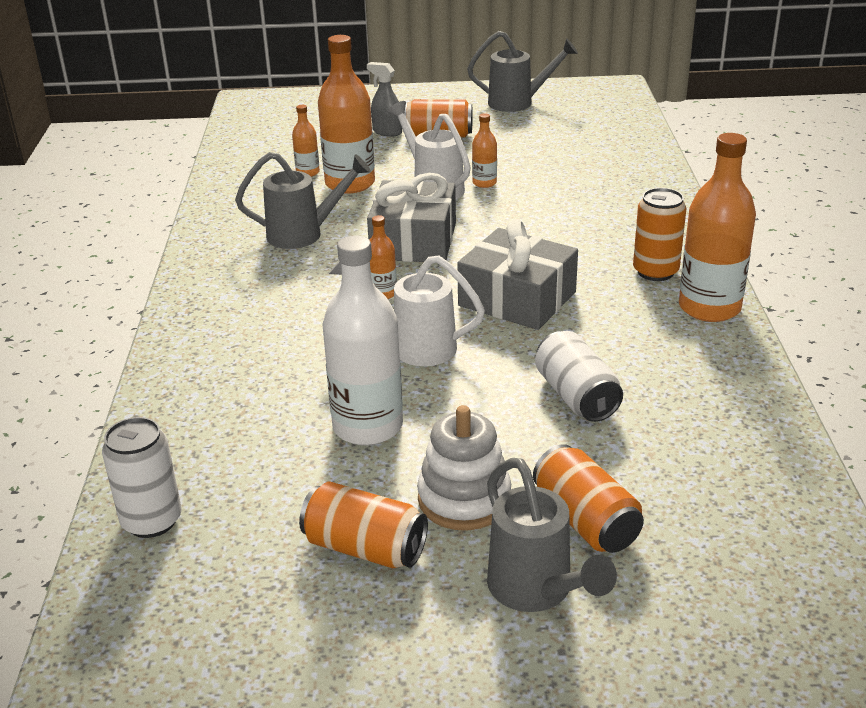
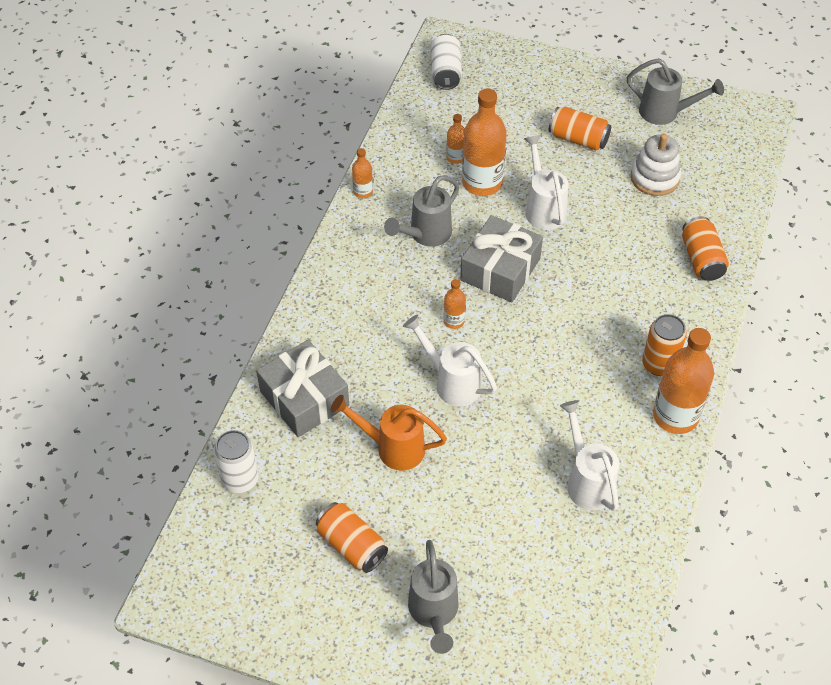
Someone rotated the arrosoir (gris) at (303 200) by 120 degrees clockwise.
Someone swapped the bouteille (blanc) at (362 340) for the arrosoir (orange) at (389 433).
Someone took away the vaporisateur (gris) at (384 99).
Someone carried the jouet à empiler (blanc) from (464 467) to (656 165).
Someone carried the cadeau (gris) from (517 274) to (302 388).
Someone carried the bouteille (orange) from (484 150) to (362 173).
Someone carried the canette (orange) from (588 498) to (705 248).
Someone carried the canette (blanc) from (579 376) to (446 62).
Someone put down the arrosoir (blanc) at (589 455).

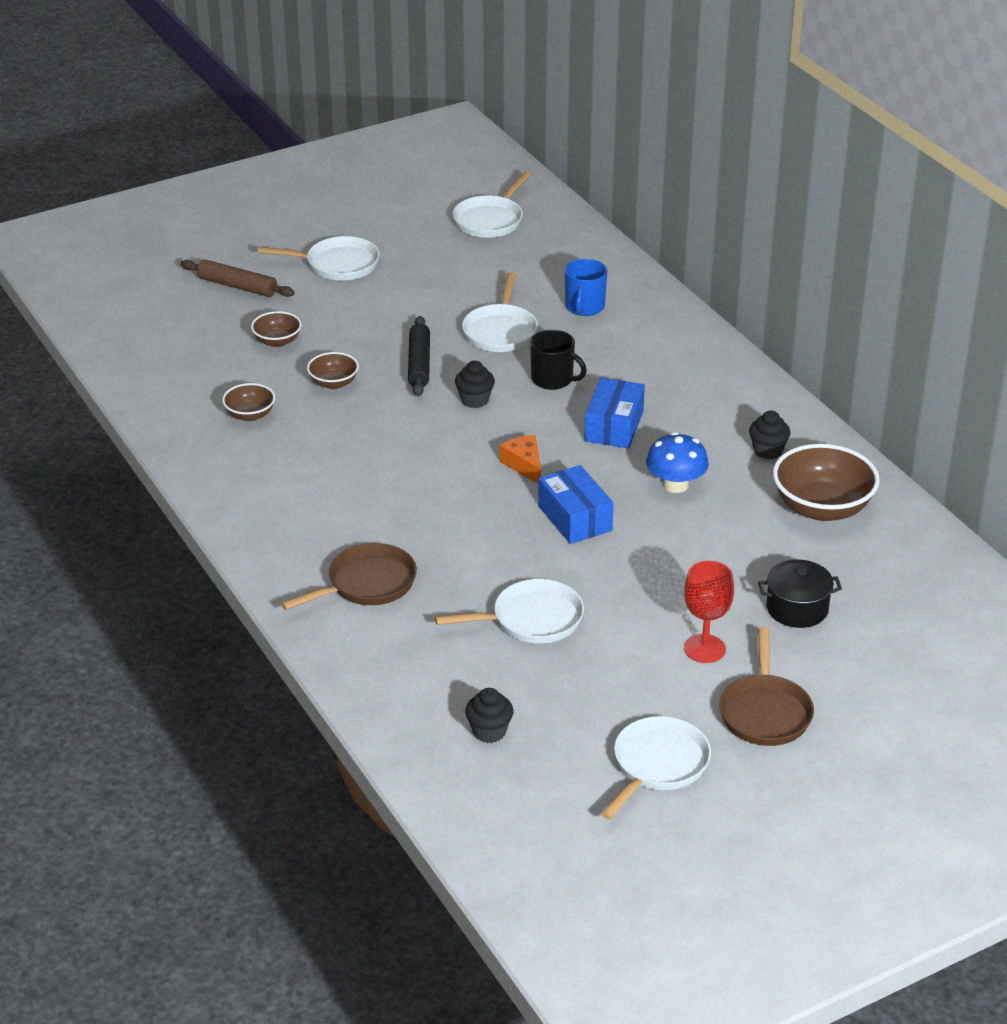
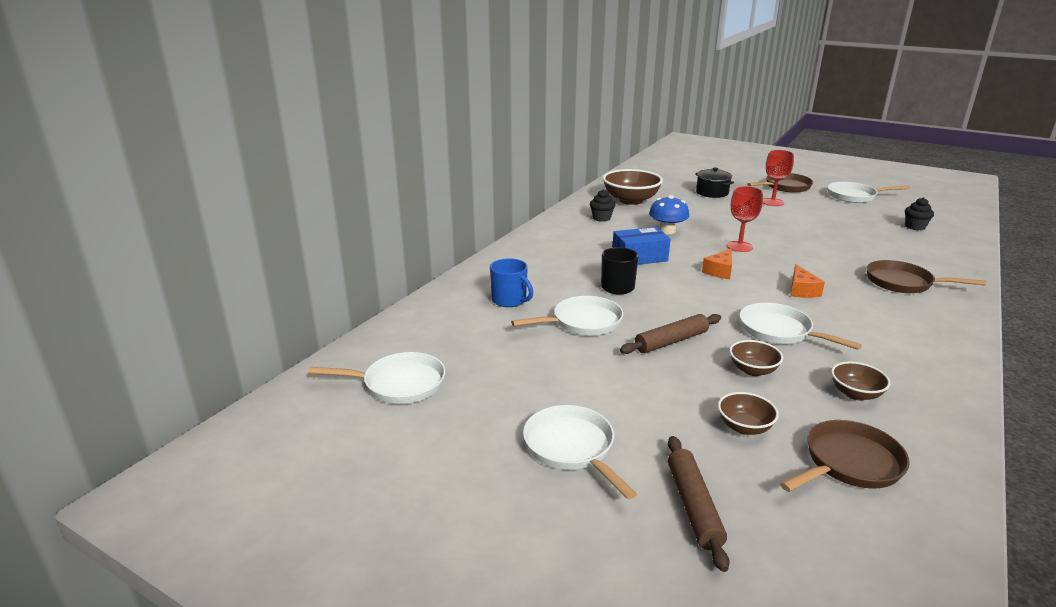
Someone repainted the rouleau à pâtisserie (noir) at (419 356), which became the rouleau à pâtisserie (marron) at (670 334).
Someone carried the poêle (blanc) from (509 611) to (801 326).
Someone took away the muffin (noir) at (475 384).
Someone swapped the boîte (bleu) at (576 504) for the verre à pied (rouge) at (745 219).
Someone rotated the tasse (bleu) at (586 287) by 60 degrees clockwise.
Someone put down the poêle (marron) at (845 456).
Someone put down the fromage (orange) at (807 281).

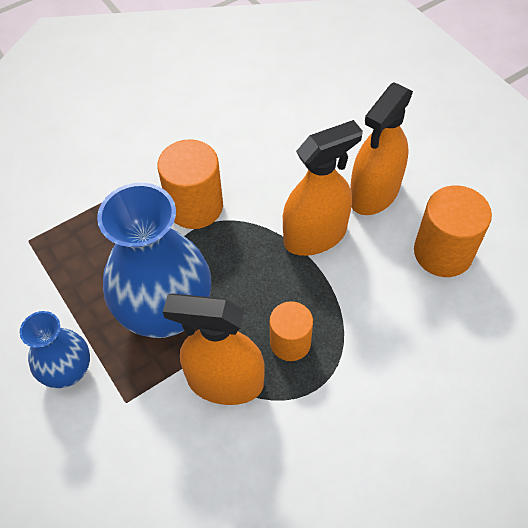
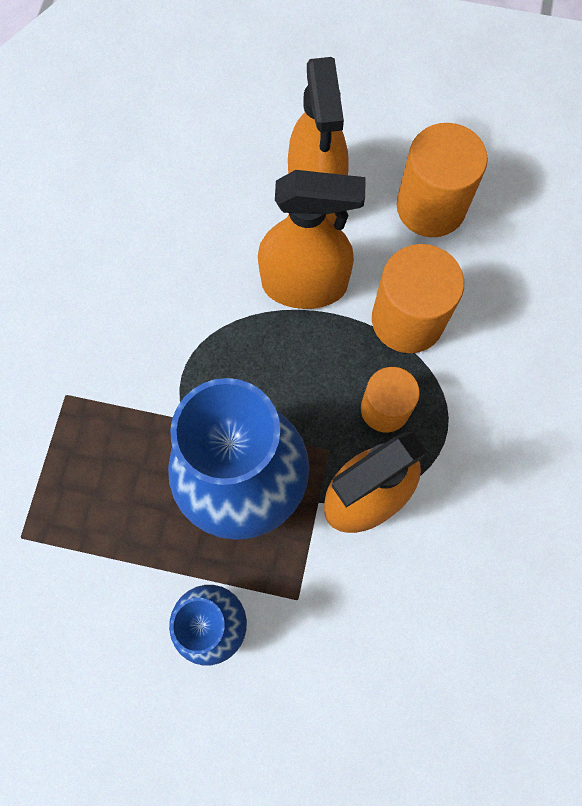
Someone carried the cylindre (orange) from (190 184) to (418 298).
Someone rotated the vaporisateur (orange) at (323 188) by 75 degrees clockwise.

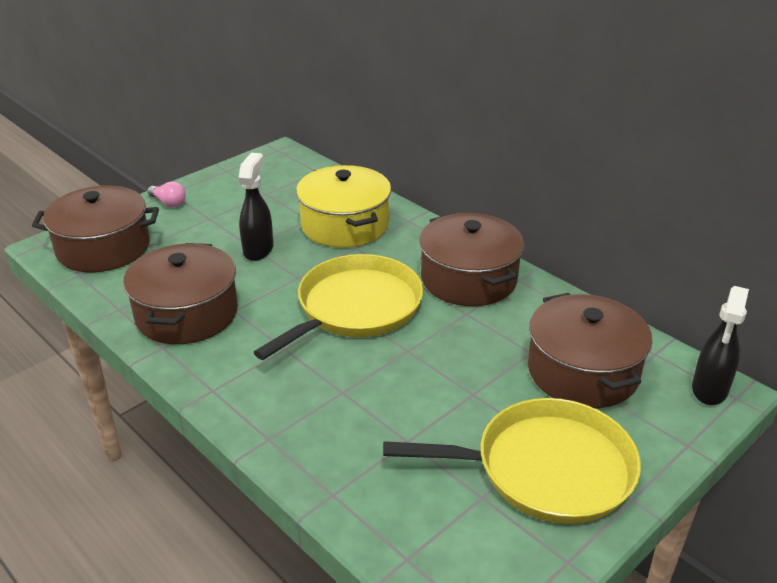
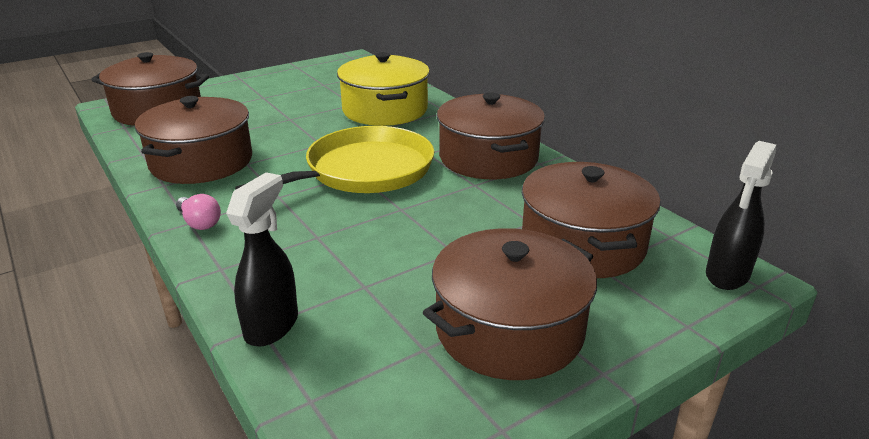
Someone carried the ampoule (rose) from (166 194) to (198 212).
Someone carried the vaporisateur (noir) from (256 207) to (262 259).
Someone swapped the poêle (jaune) at (512 461) for the marmite (marron) at (510 304).

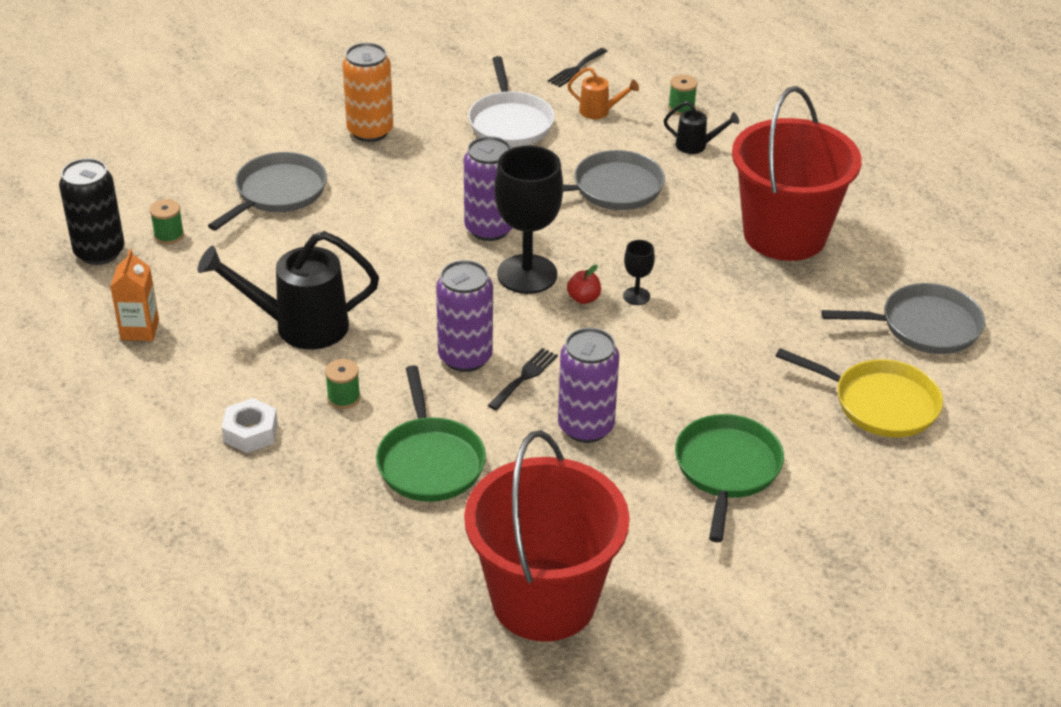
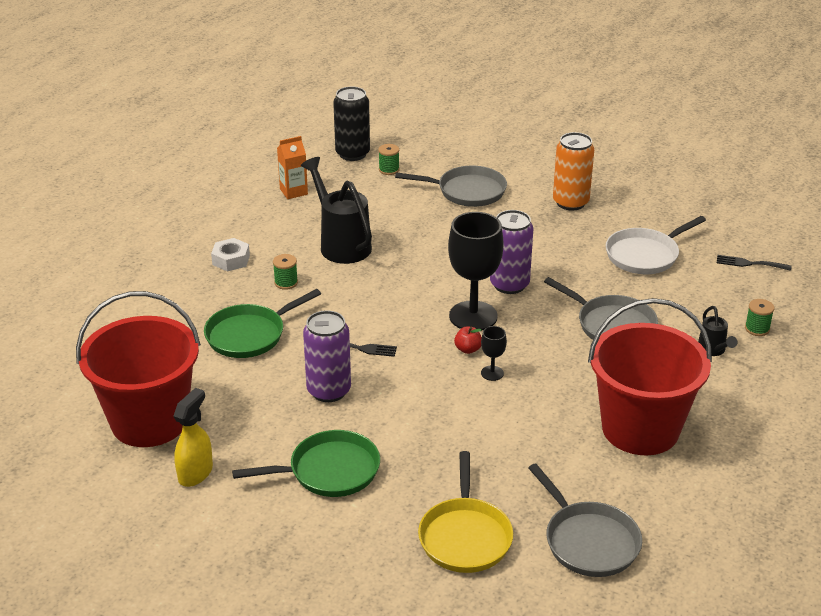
Someone took away the canette (violet) at (464 316).
Someone took away the arrosoir (orange) at (603 93).
Someone put down the vaporisateur (jaune) at (193 437).

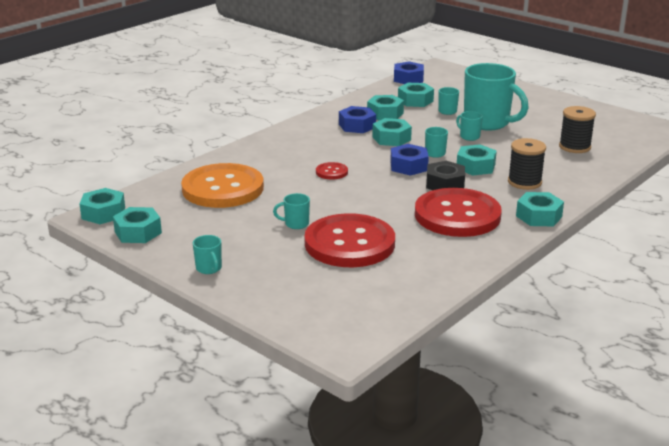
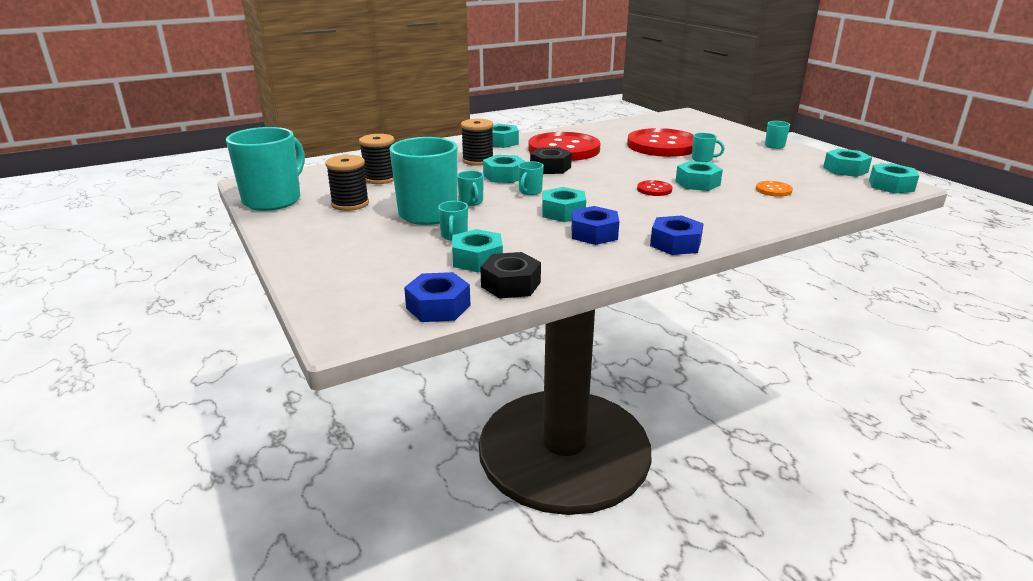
Someone scaled the bouton (orange) at (222 185) by 0.41.
Someone carried the écrou (turquoise) from (385 107) to (699 176).
Someone carried the écrou (bleu) from (409 160) to (677 235).
Someone put down the tasse (turquoise) at (265 169).
Someone put down the bobine (noir) at (347 183).
Someone put down the écrou (noir) at (510 275).

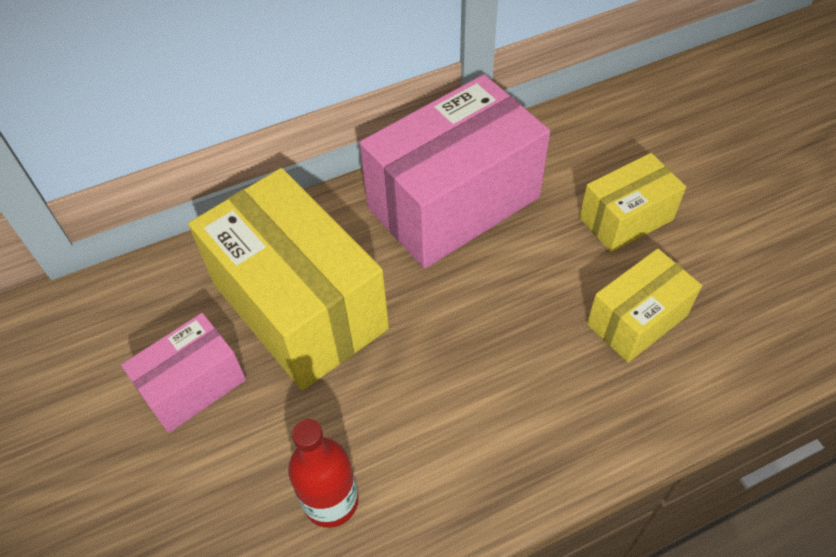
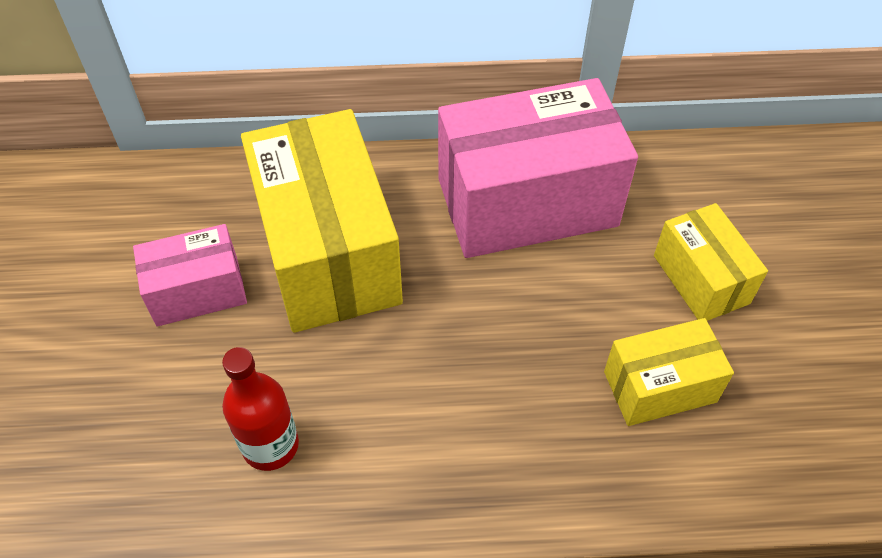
Someone rotated the boîte (jaune) at (632 203) by 75 degrees clockwise.

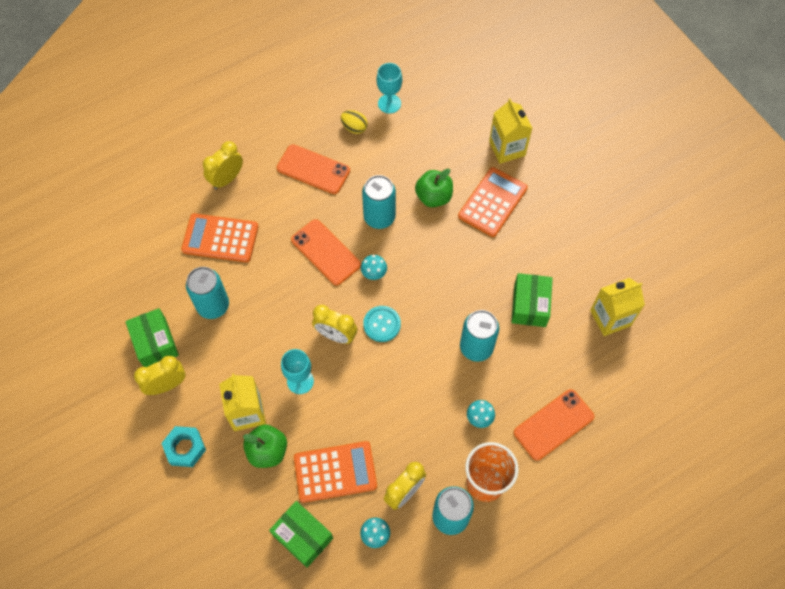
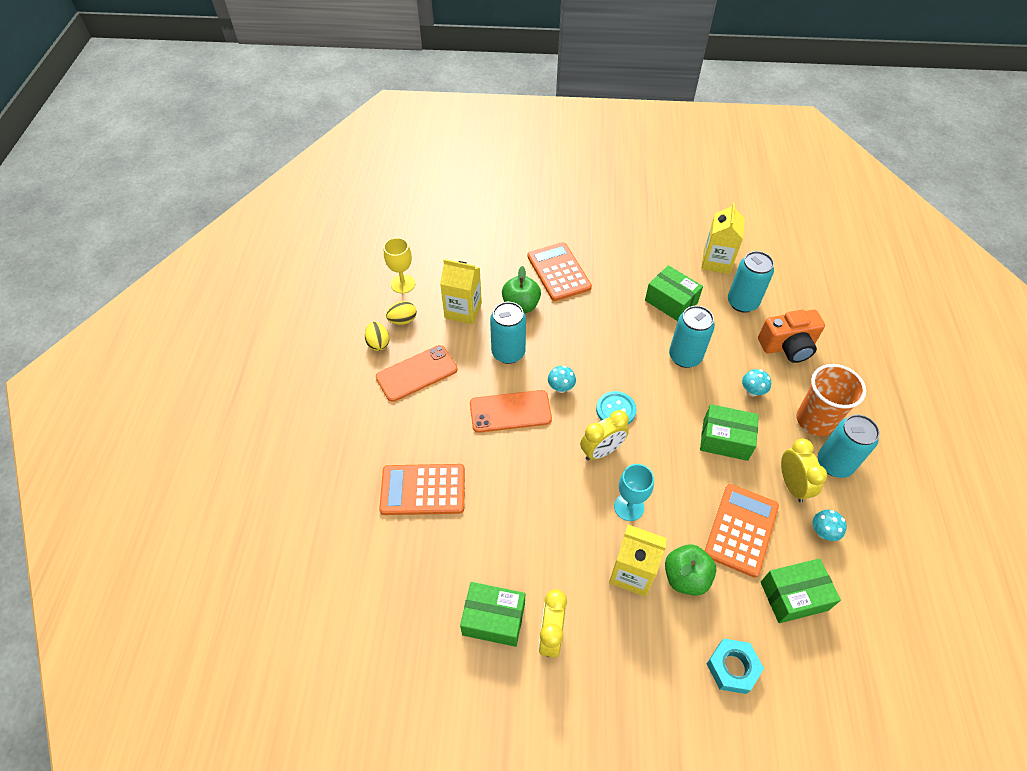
Someone carried the écrou (turquoise) from (183 446) to (735 666).
Someone rotated the calculatrice (orange) at (220 238) by 45 degrees clockwise.
Someone carried the canette (turquoise) from (207 293) to (751 282).
Someone took away the réveil (jaune) at (223 165).
Someone repainted the verre à pied (turquoise) at (389 88), which became the verre à pied (jaune) at (399 265).
Someone carried the brique de lait (jaune) from (510 131) to (461 291).
Someone swapped the téléphone (orange) at (554 425) for the appareil photo (orange) at (791 336).
Someone put down the œuf (jaune) at (377 336).
Someone put down the boîte (vert) at (729 432).

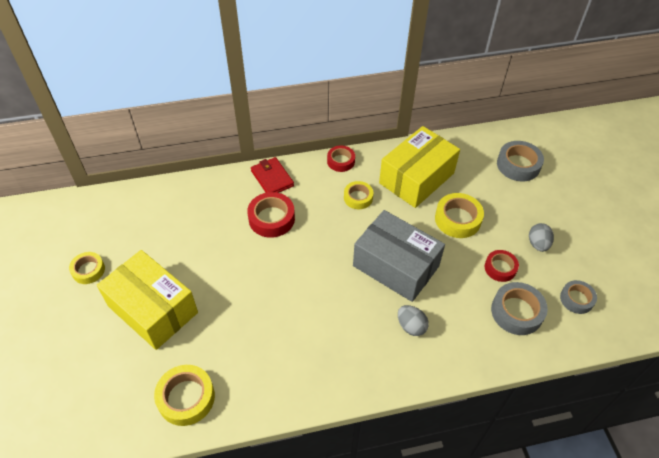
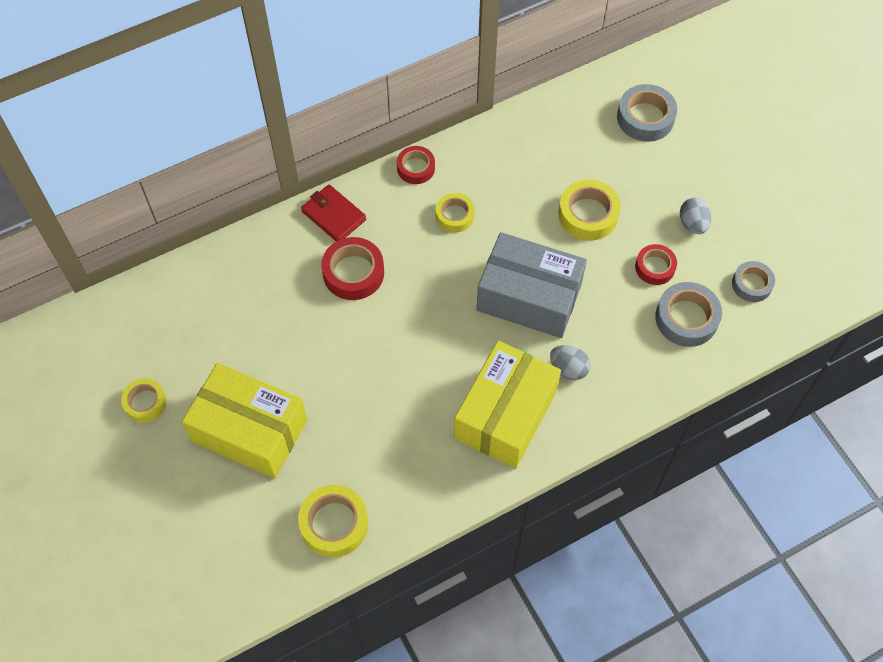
Someone carried the boîte (jaune) from (419 167) to (507 404).

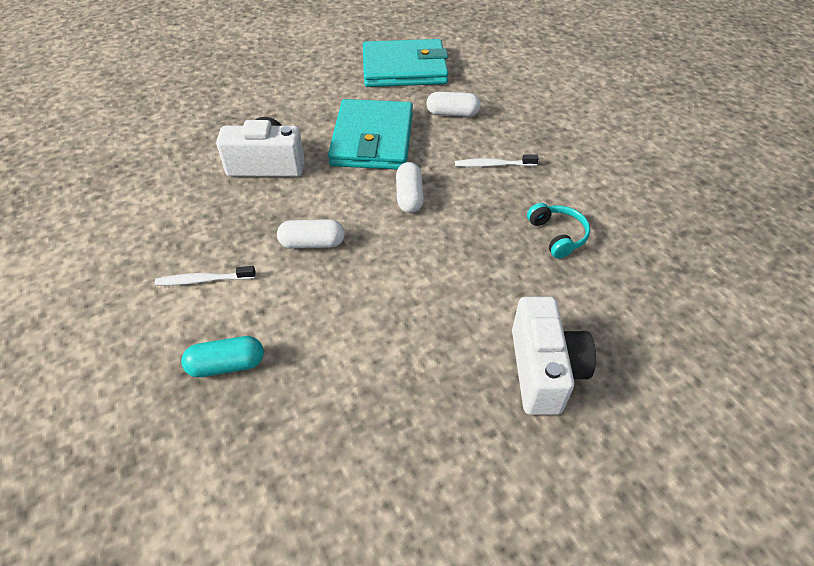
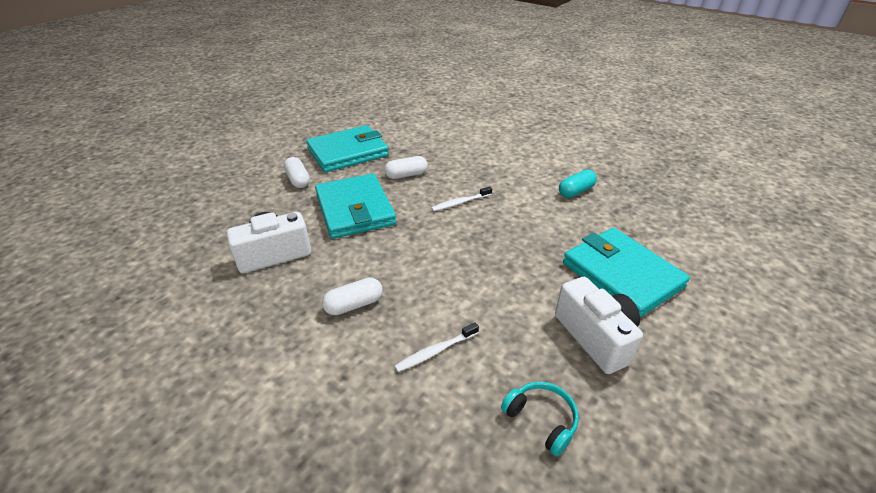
Someone carried the brosse à dents (blanc) from (205 276) to (437 347).
Someone carried the gélule (turquoise) from (222 356) to (578 184).
Someone carried the gélule (blanc) from (410 187) to (297 172).
Someone carried the casque audio (turquoise) from (558 231) to (540 418).
Someone put down the portefeuille (turquoise) at (626 273).

